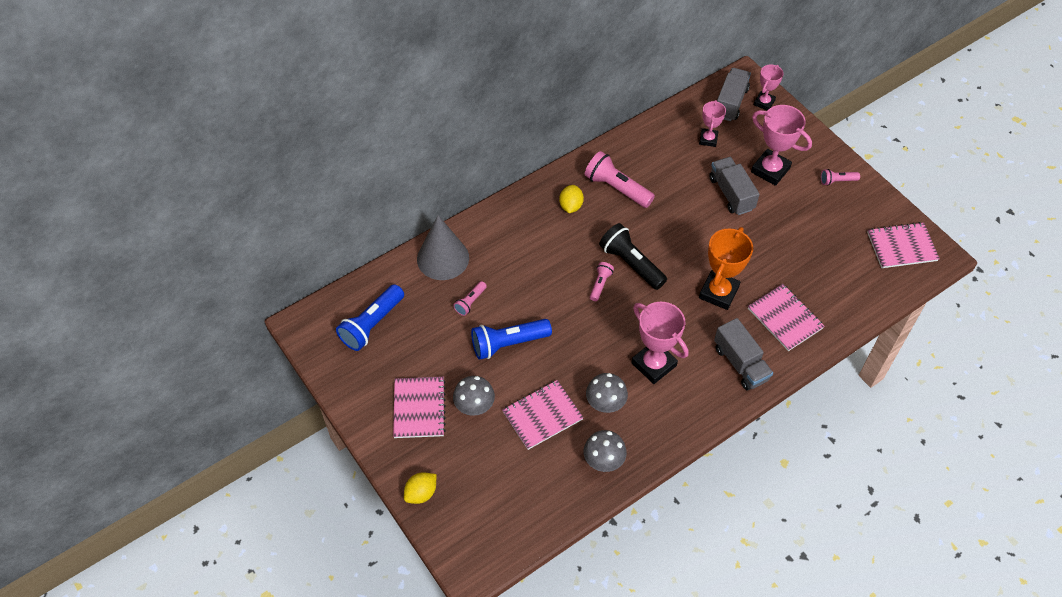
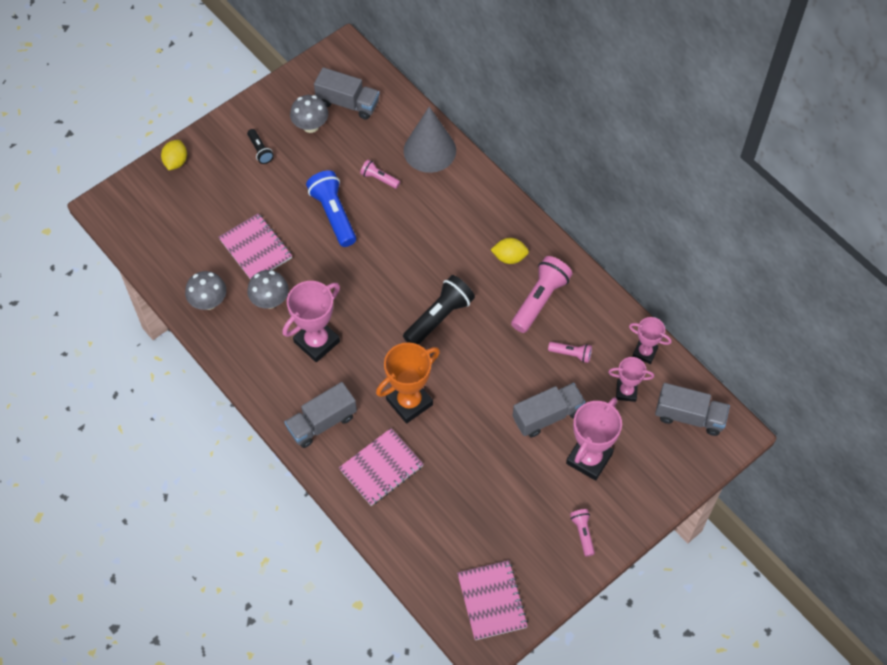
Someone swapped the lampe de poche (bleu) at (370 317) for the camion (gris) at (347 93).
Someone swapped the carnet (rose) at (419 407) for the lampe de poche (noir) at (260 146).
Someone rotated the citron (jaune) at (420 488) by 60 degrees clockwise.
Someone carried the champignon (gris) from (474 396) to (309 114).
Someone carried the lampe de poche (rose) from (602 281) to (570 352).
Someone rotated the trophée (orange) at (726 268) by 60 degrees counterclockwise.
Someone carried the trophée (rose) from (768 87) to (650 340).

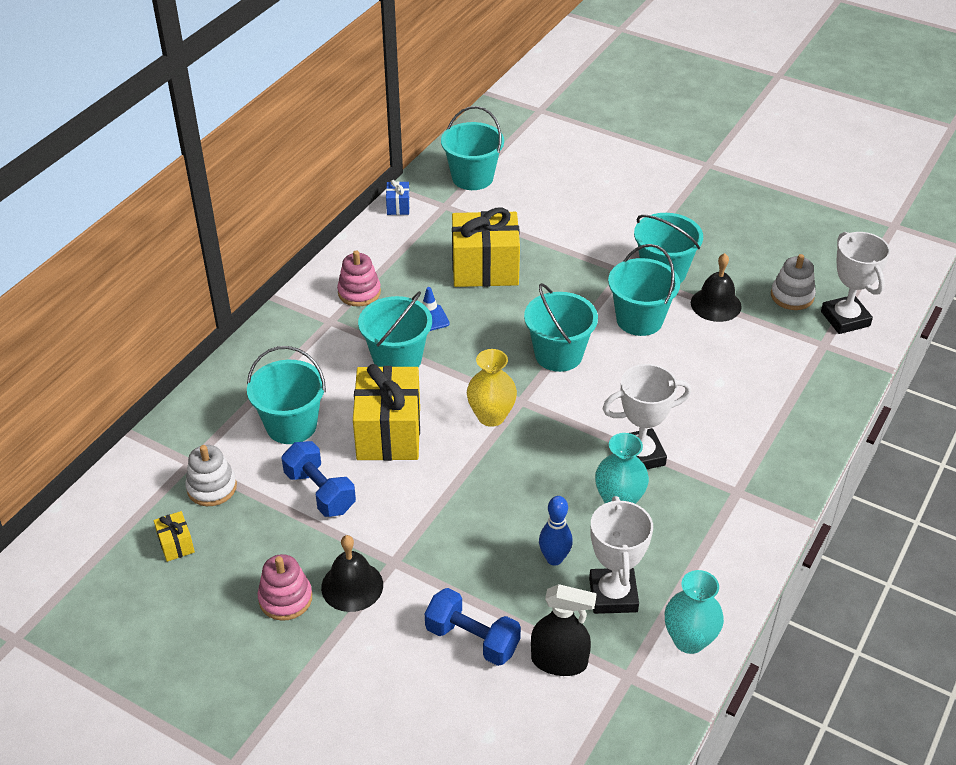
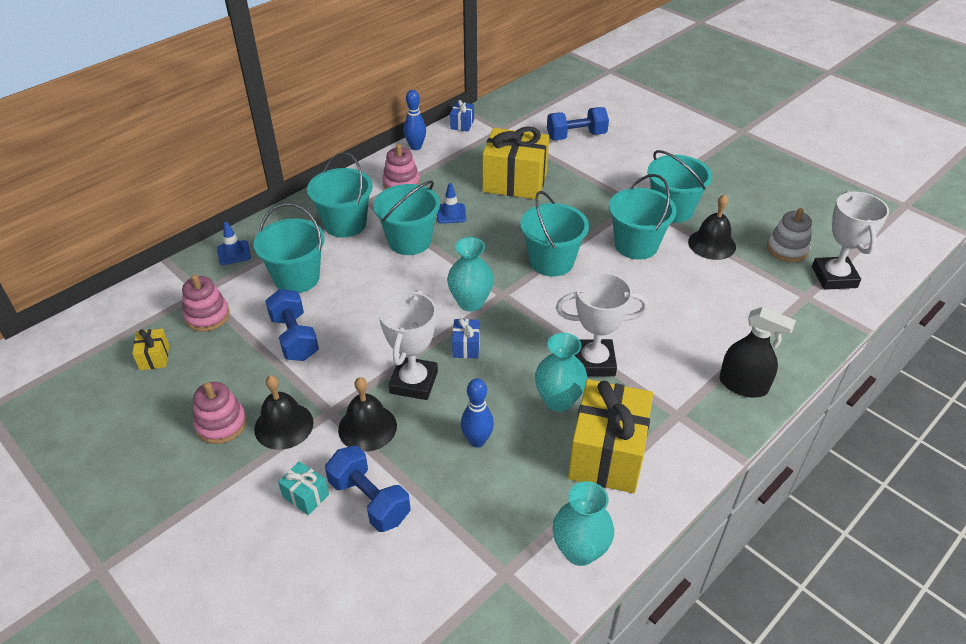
Someone repainted the jouet à empiler (blanc) at (211 475), which became the jouet à empiler (rose) at (206 303).
Someone carried the cadeau (jaune) from (386 412) to (610 436).
Someone carried the seau (turquoise) from (472 148) to (340 195).
Someone repainted the vase (jaune) at (492 388), which became the vase (turquoise) at (470 274).
Someone carried the vaporisateur (noir) from (564 630) to (757 352).
Someone carried the trophée (blanc) from (621 555) to (408 345).
Someone put down the cône de chantier (bleu) at (234 243).
Someone put down the cadeau (turquoise) at (303 488).
Someone put down the cloche (noir) at (367 414).
Someone put down the quille (bleu) at (415 120).
Someone put down the cadeau (bleu) at (466 338).
Someone put down the haltère (bleu) at (578 123).

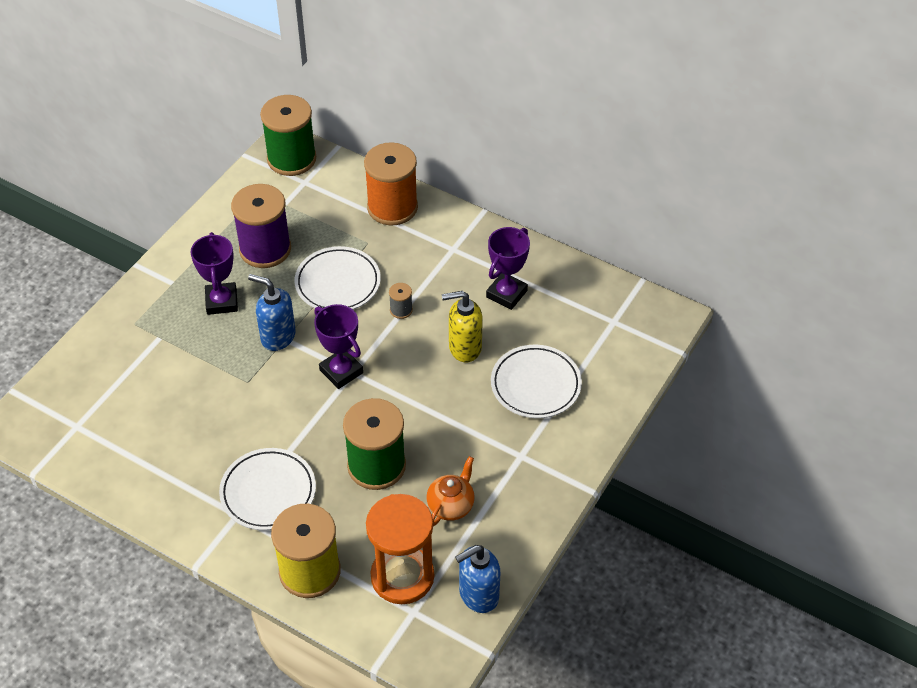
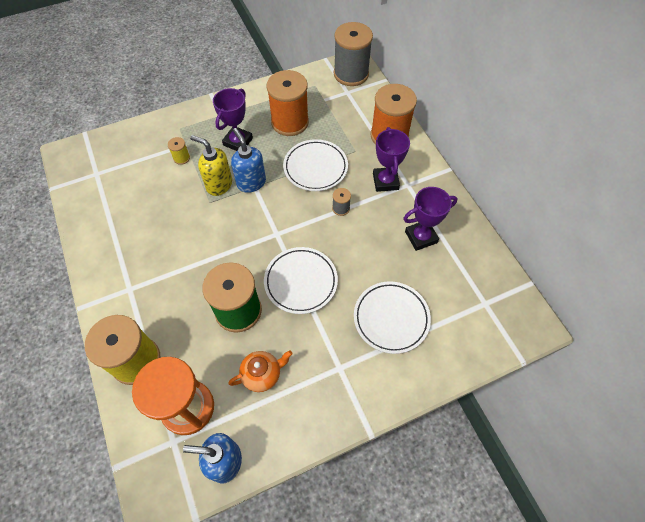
Someone carried the assiette (blanc) from (267 489) to (301 280).
Someone repainted the bobine (violet) at (261 226), which became the bobine (orange) at (288 103).
Someone repainted the bobine (vert) at (288 135), which became the bobine (gris) at (353 54).
Someone carried the trophée (violet) from (338 346) to (391 159).
Someone carried the distributeur de savon (jaune) from (462 326) to (211 165).
Someone put down the bobine (jaune) at (179 151).

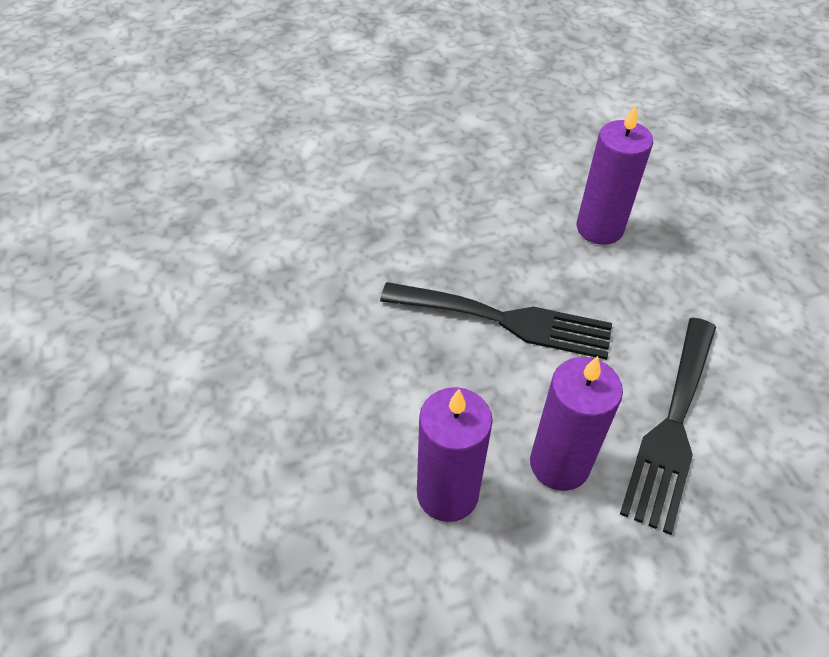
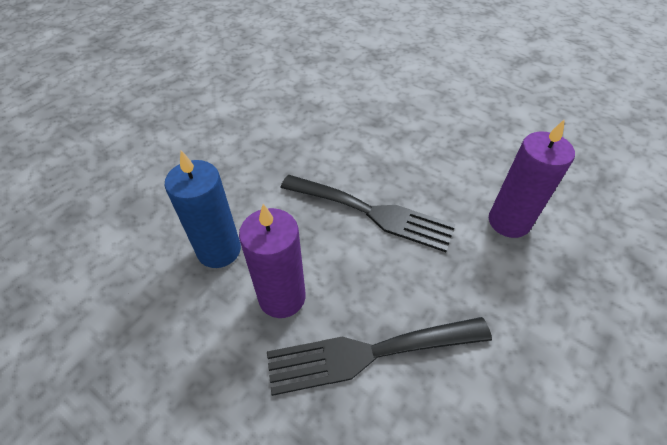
Someone rotated the fourchette (noir) at (496 321) by 45 degrees counterclockwise.
Someone repainted the bougie (violet) at (455 454), which became the bougie (bleu) at (203 209).

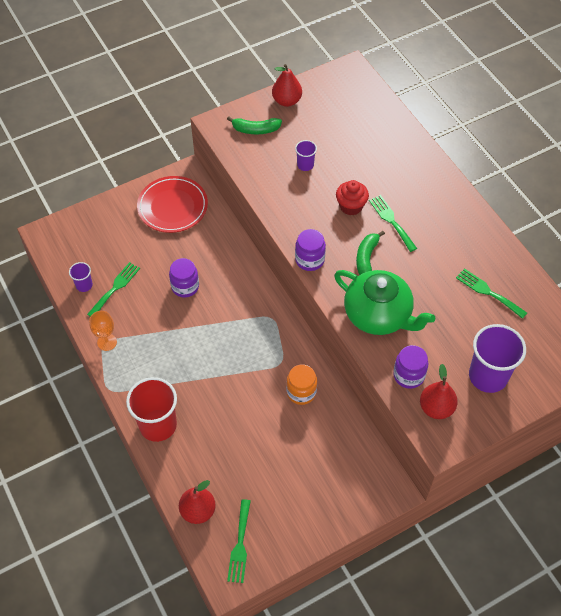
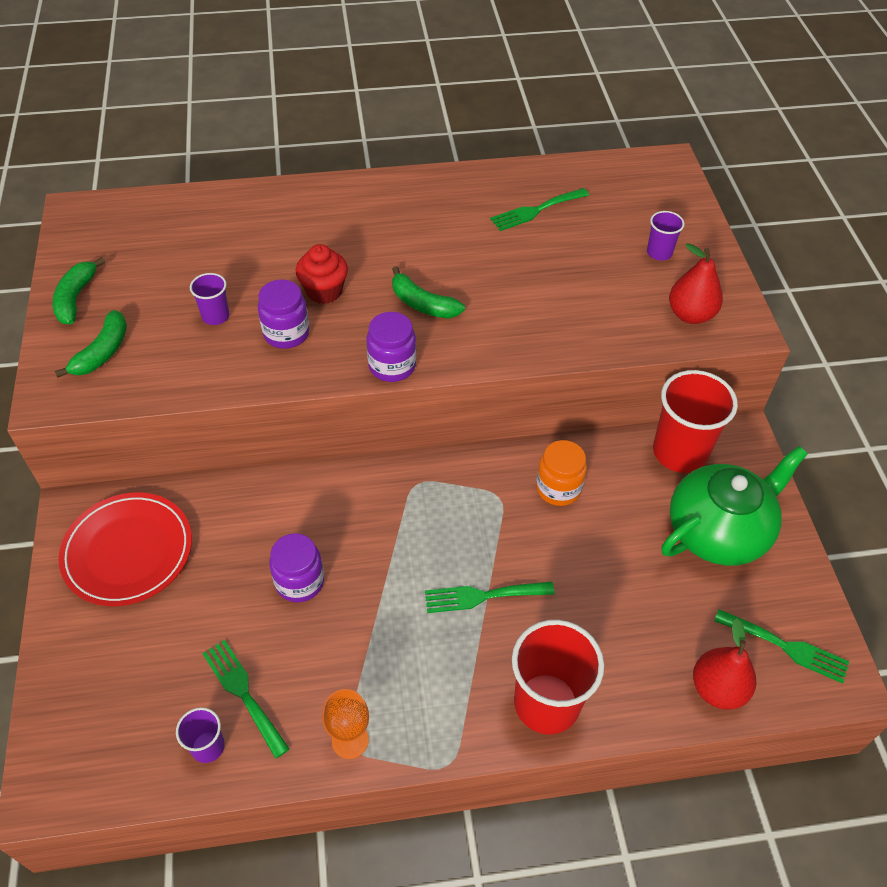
Someone swapped the poire (rouge) at (287 85) for the banane (vert) at (78 291).
Someone carried the théière (vert) from (384 302) to (734 506).
Someone carried the fourchette (vert) from (393 223) to (490 597).
Someone carried the bocal (violet) from (410 367) to (283 314).
Someone scaled the gobelet (violet) at (497 358) by 0.49.
Someone put down the gobelet (rouge) at (695 421).

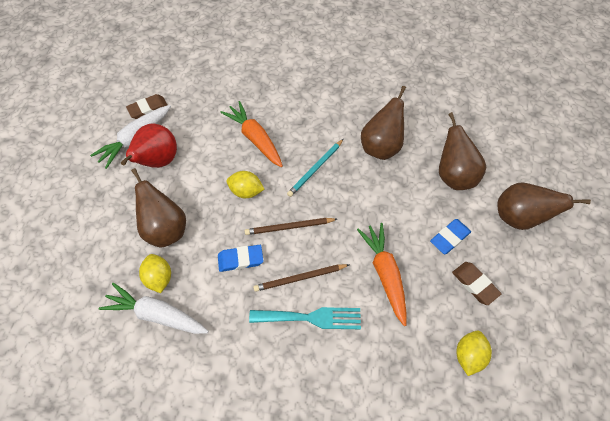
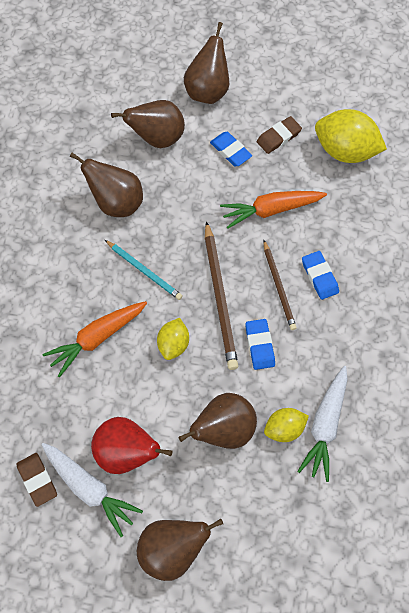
Someone scaled the crayon (marron) at (291 226) by 1.59.
Someone swapped the fourchette (turquoise) at (305 318) for the gomme (bleu) at (320 275).
Someone scaled the citron (jaune) at (474 353) by 1.78.
Someone put down the poire (marron) at (180 550).

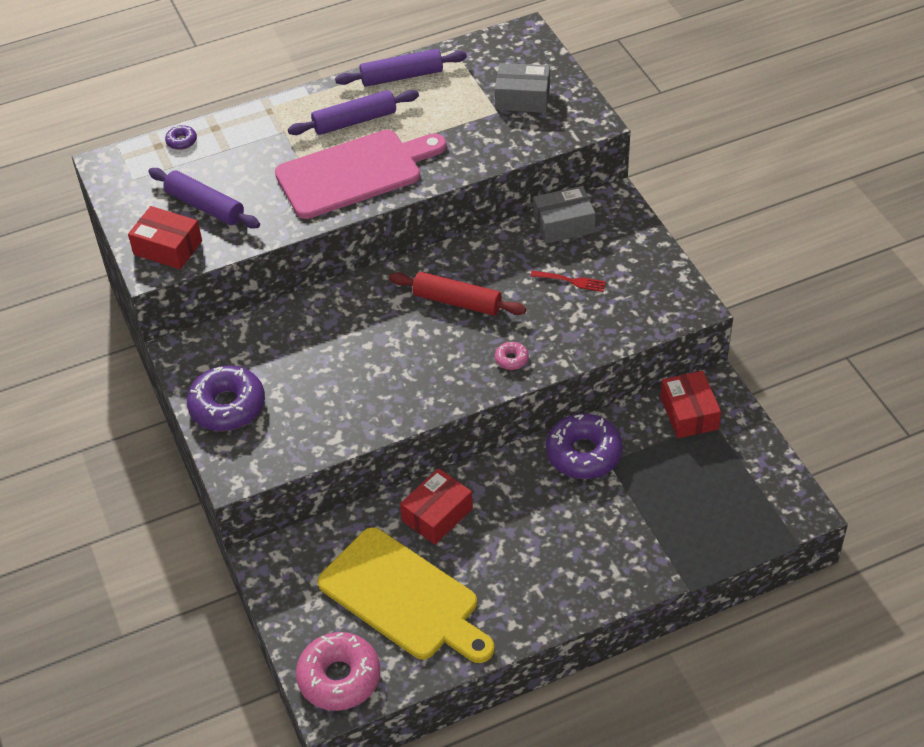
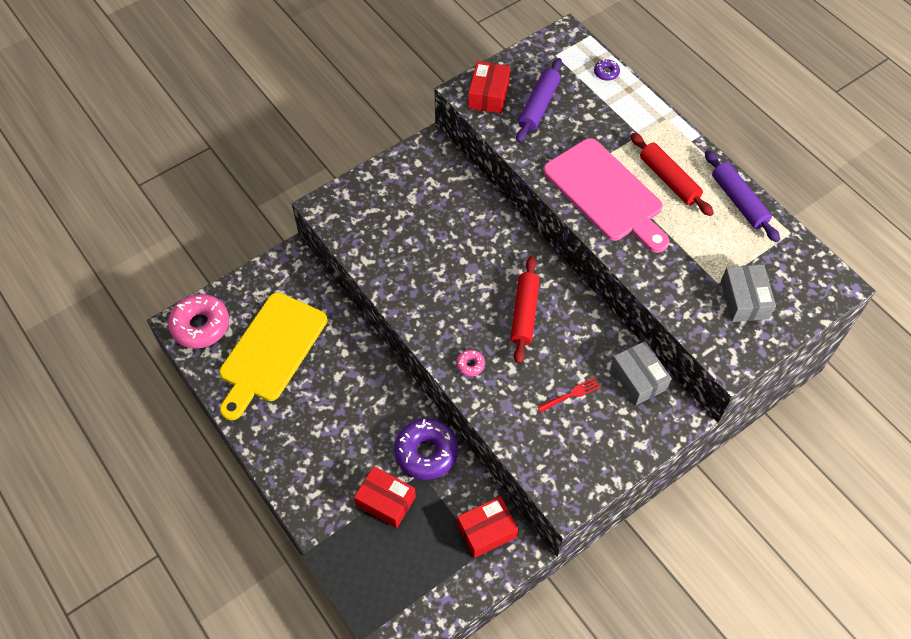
Someone took away the beignet (violet) at (226 398).
Someone repainted the rouleau à pâtisserie (violet) at (353 112), which became the rouleau à pâtisserie (rouge) at (672 174).
Someone carried the boîte (rouge) from (436 506) to (385 497).
Someone rotated the fourchette (rouge) at (568 281) by 120 degrees counterclockwise.

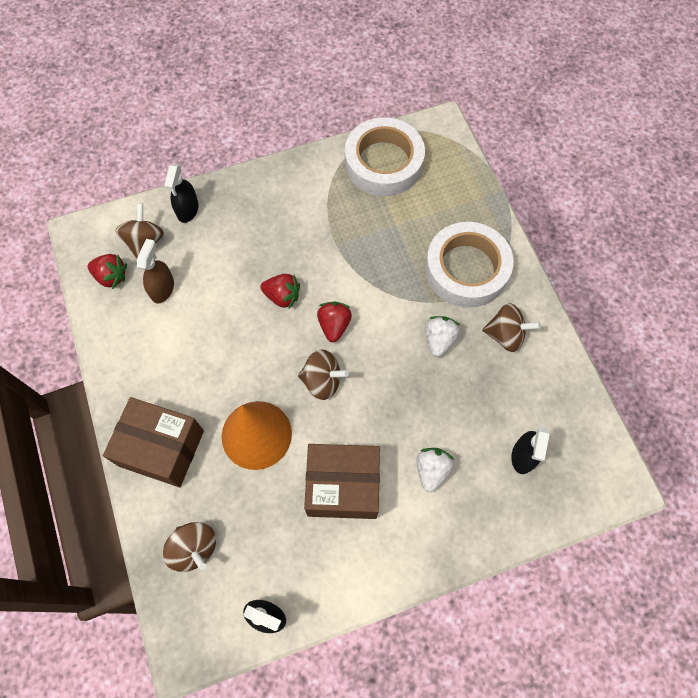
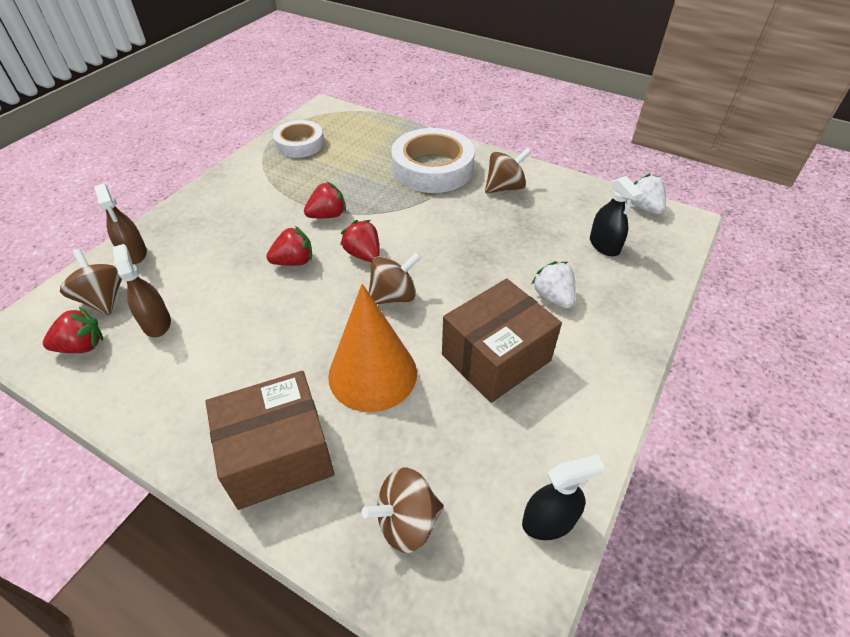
Someone rotated the toupie (marron) at (189 547) by 150 degrees clockwise.
Someone repainted the vaporisateur (noir) at (181 193), which became the vaporisateur (marron) at (120 223).
Someone scaled the ruban adhésif (blanc) at (385 156) by 0.63.
Someone carried the fraise (blanc) from (442 336) to (648 194).
Someone put down the fraise (rouge) at (325 200).

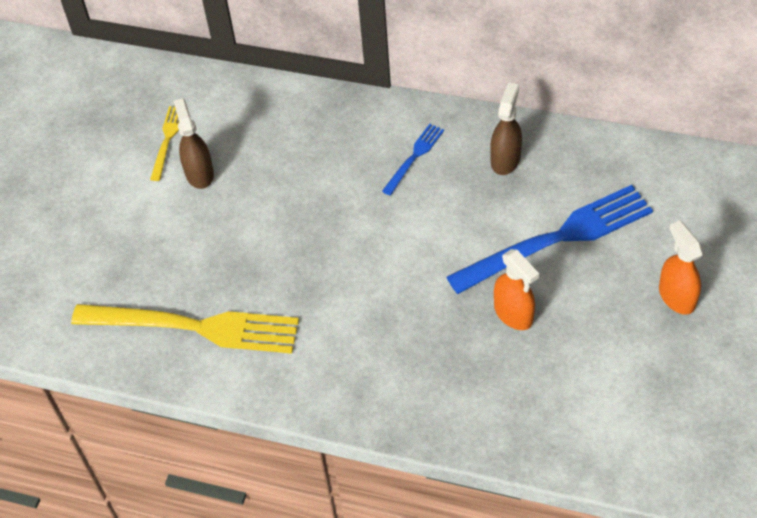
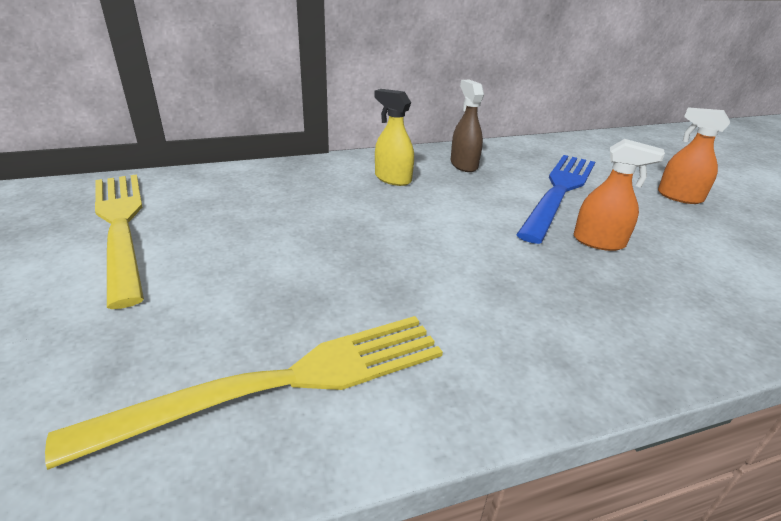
Someone scaled the fourchette (jaune) at (164 143) by 2.12.
Someone took away the vaporisateur (marron) at (194 143).
Someone swapped the fourchette (bleu) at (413 160) for the vaporisateur (jaune) at (394 137).

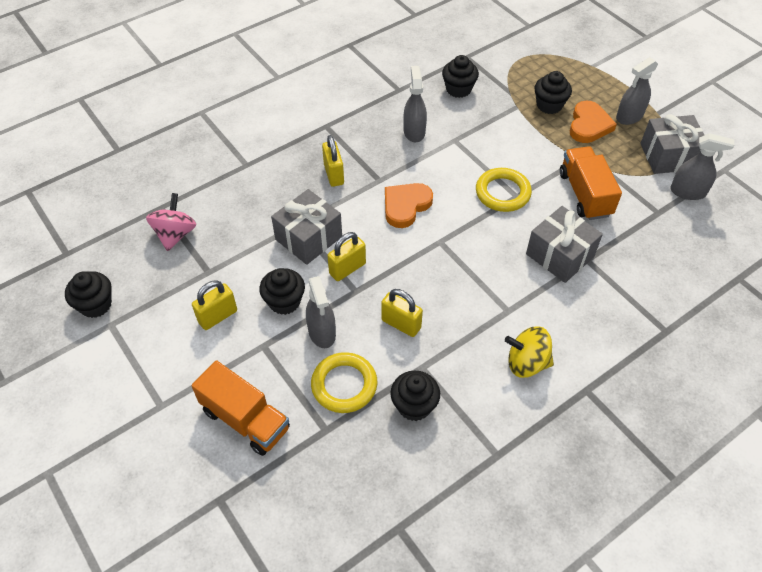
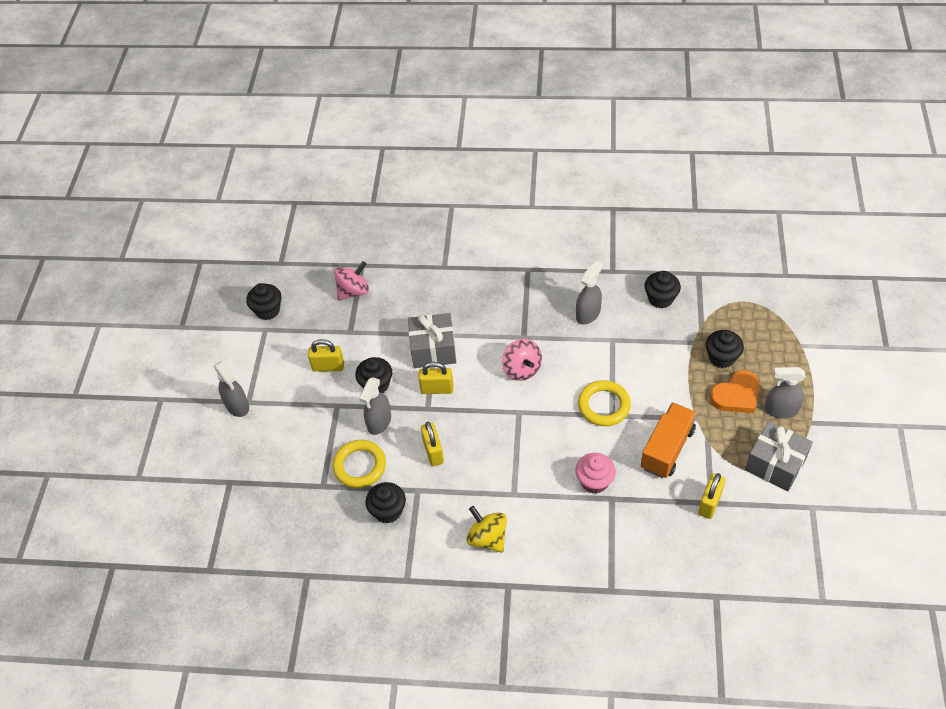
Someone took away the camion (orange) at (240 408).
Someone carried the cadenas (jaune) from (333 161) to (712 496).
Someone swapped the cœur (orange) at (409 205) for the toupie (rose) at (522 360).
Someone swapped the cadeau (gris) at (564 244) for the muffin (rose) at (595 473).
Someone carried the vaporisateur (gris) from (702 166) to (231 389).

